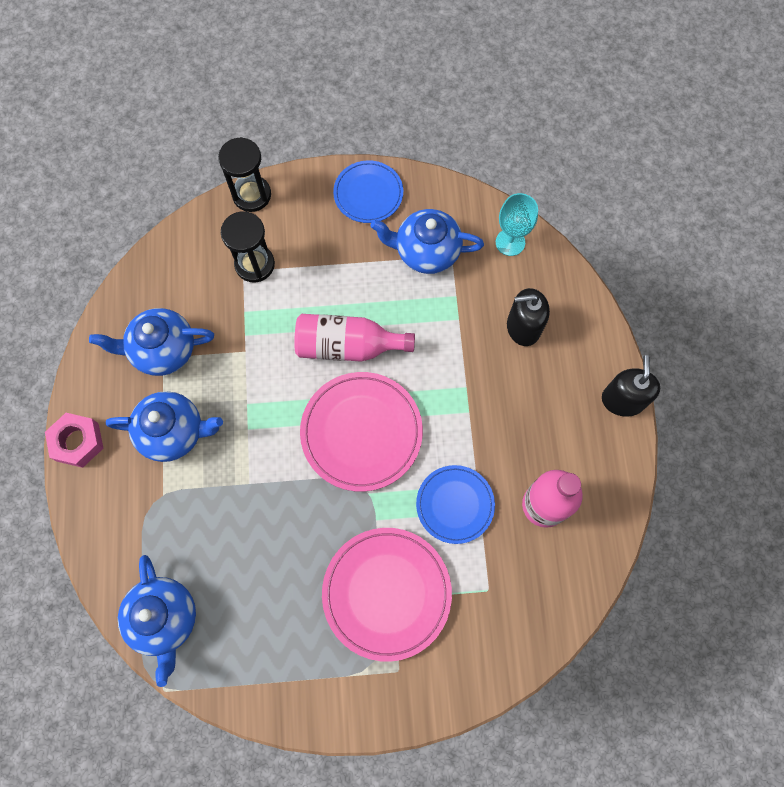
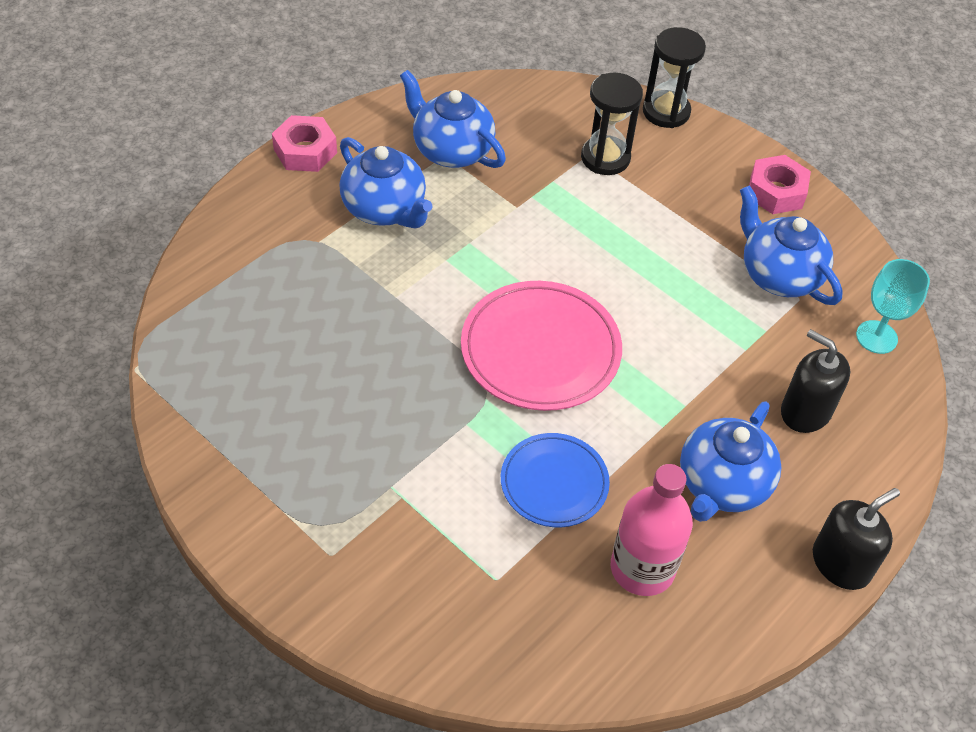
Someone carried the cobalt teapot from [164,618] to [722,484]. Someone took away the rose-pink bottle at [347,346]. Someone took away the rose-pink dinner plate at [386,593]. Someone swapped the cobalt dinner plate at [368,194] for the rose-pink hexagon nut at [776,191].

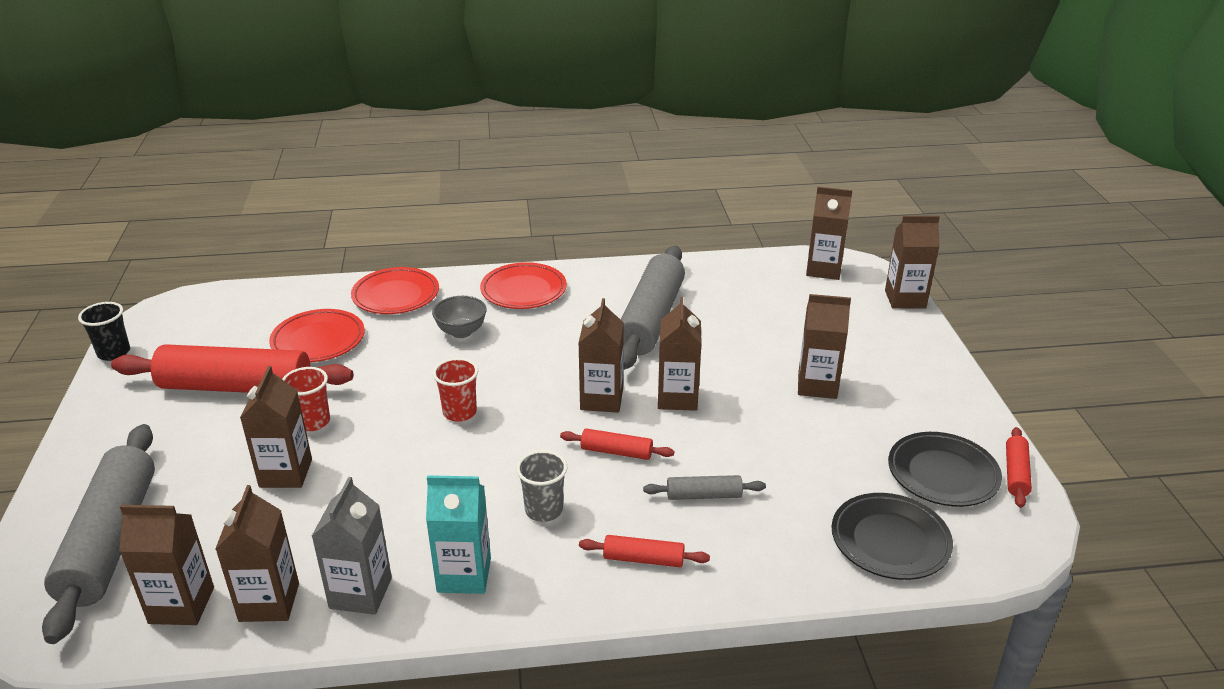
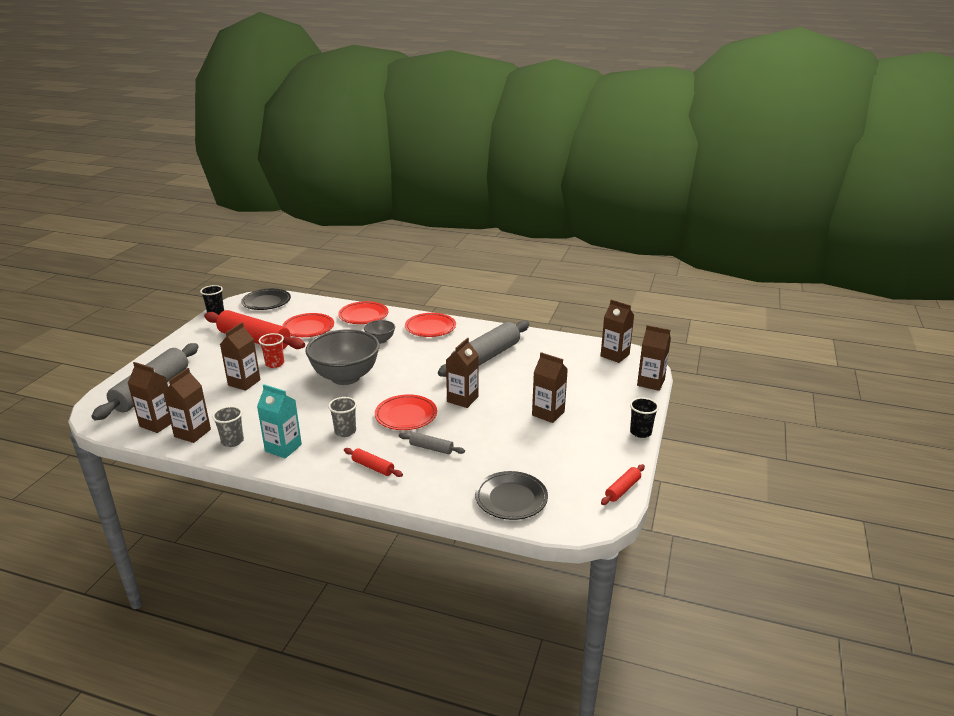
Someone swapped the grey milk carton at [360,593] for the grey beaker at [232,441]. Someone swapped the red beaker at [460,412] for the grey deep dish at [345,377]. Someone swapped the red rolling pin at [616,452] for the red dinner plate at [406,416]. Someone took away the russet milk carton at [601,399]. Someone carried the black dinner plate from [942,474] to [266,302]. Someone put down the black beaker at [640,432].

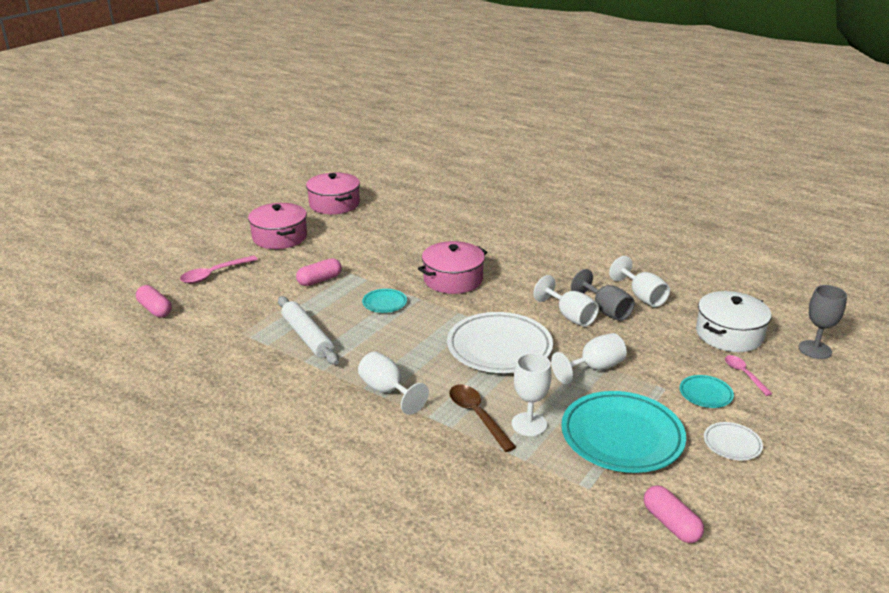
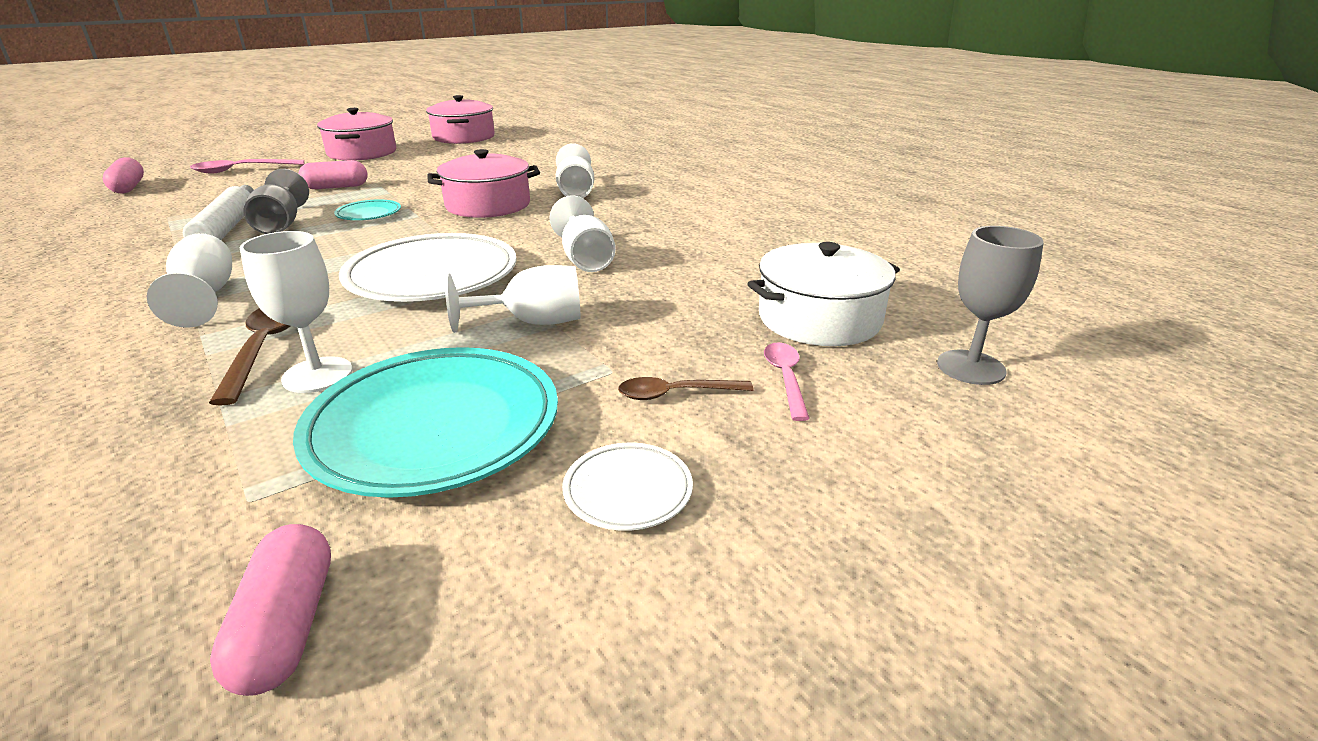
Someone carried the grey wine glass from [606,310] to [281,224]. Someone carried the pure white wine glass from [642,297] to [575,192]. Someone swapped the aqua dinner plate at [705,394] for the russet spoon at [675,394].

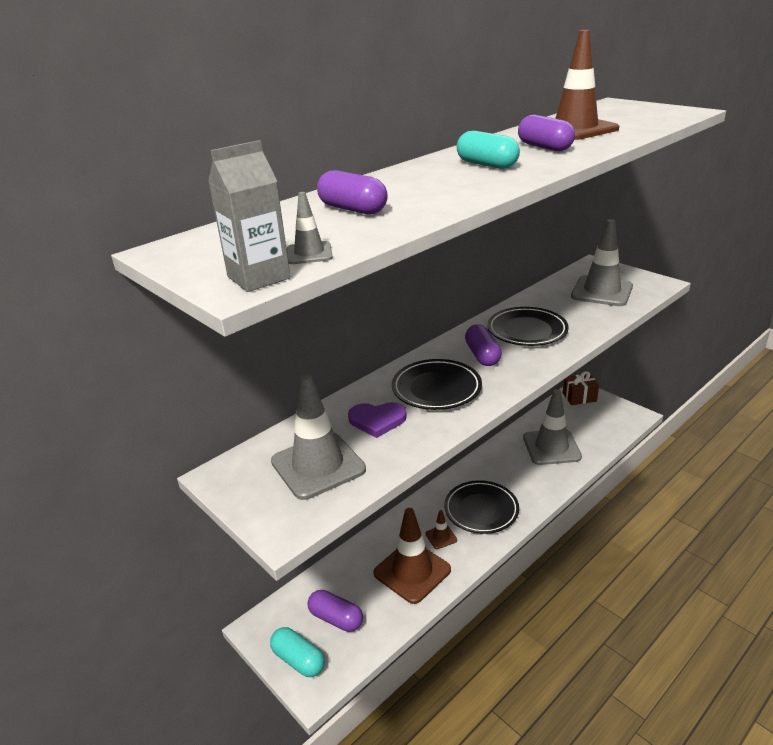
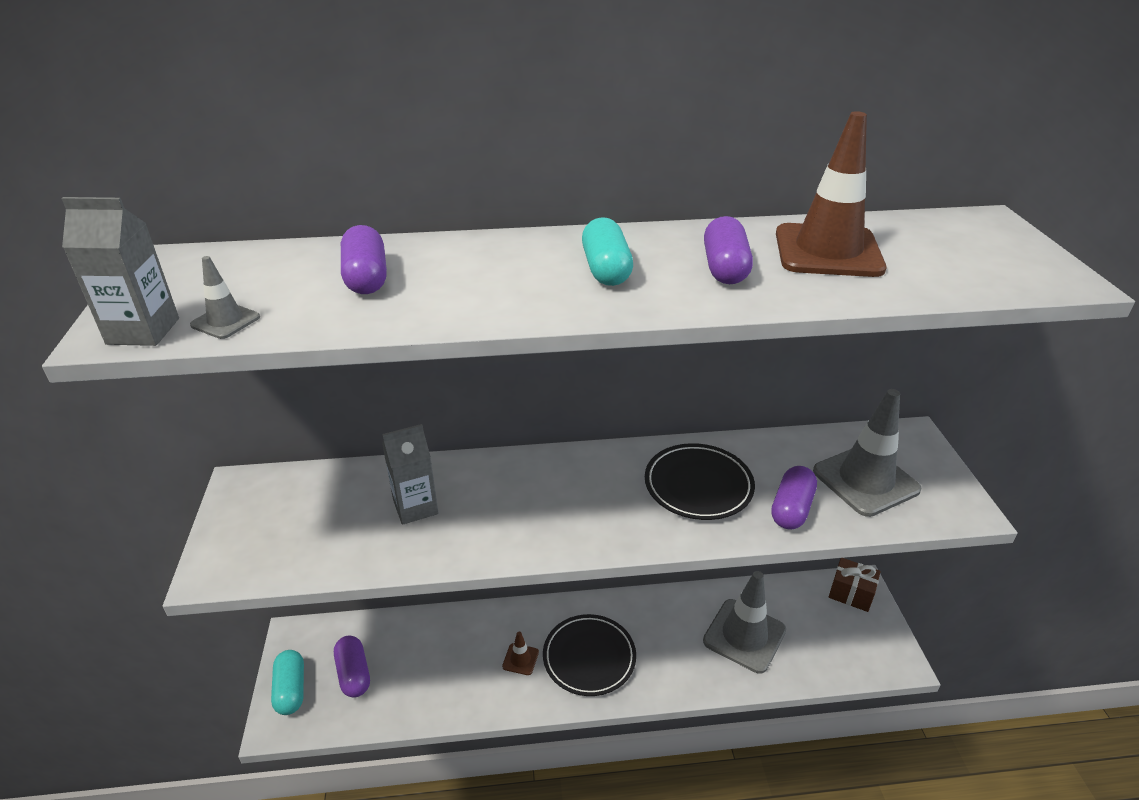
Someone took away the grey traffic cone at [318,465]. Someone swapped the royal purple love heart at [377,420] for the grey milk carton at [415,507]. Someone took away the russet traffic cone at [412,571]. Someone took away the black dinner plate at [436,388]. Someone carried the royal purple pill shape from [482,355] to [791,509].

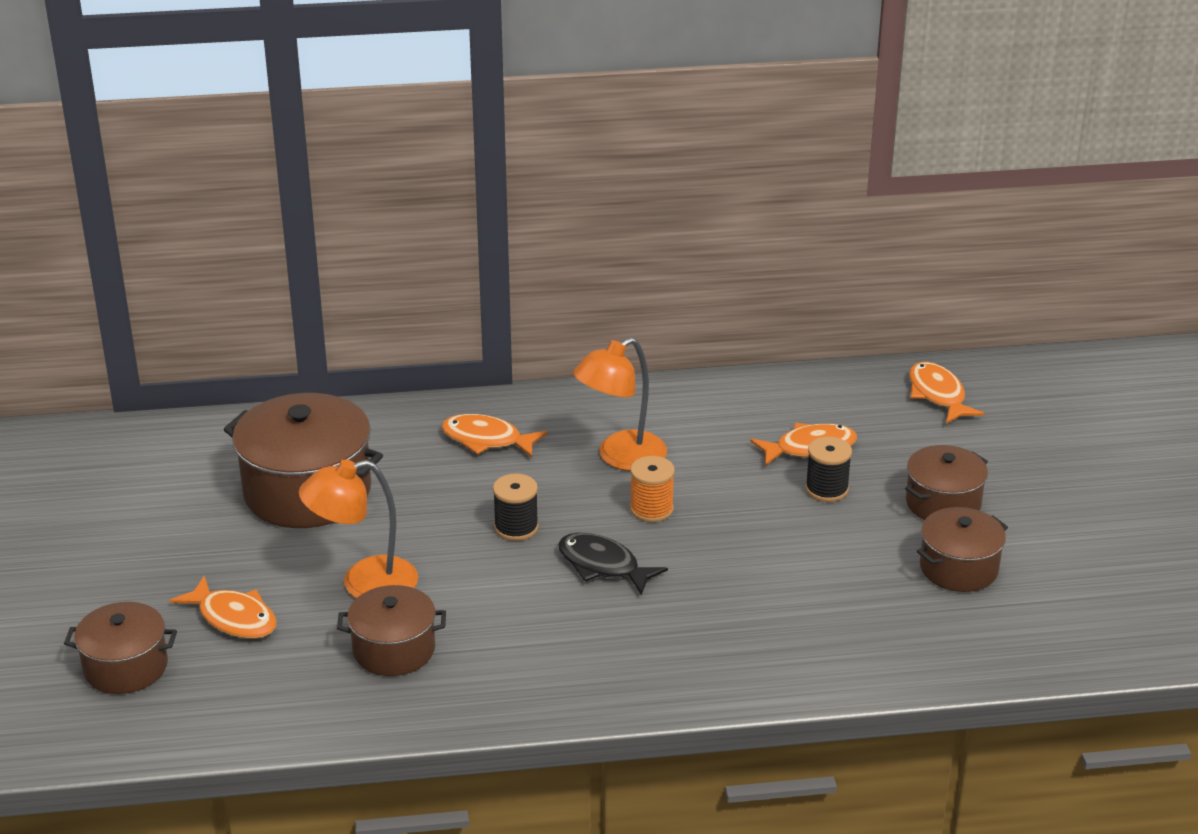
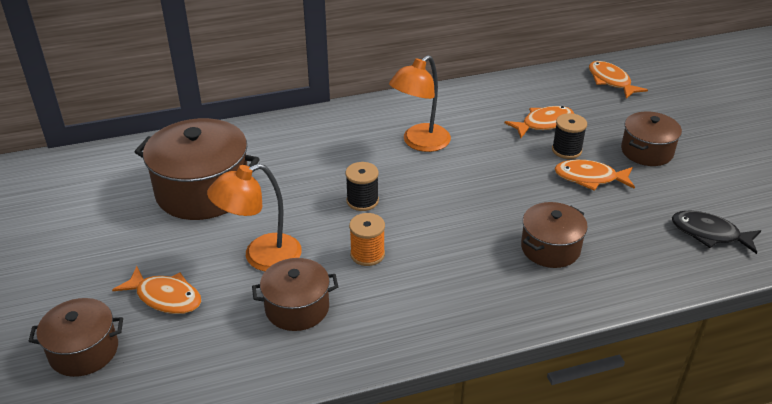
Someone carried the orange-coloured toy fish from [487,440] to [590,178]. Someone carried the black toy fish from [603,565] to [709,234]. Someone carried the orange-coloured bobbin from [651,509] to [367,254]. Someone carried the russet cooking pot from [958,568] to [550,248].

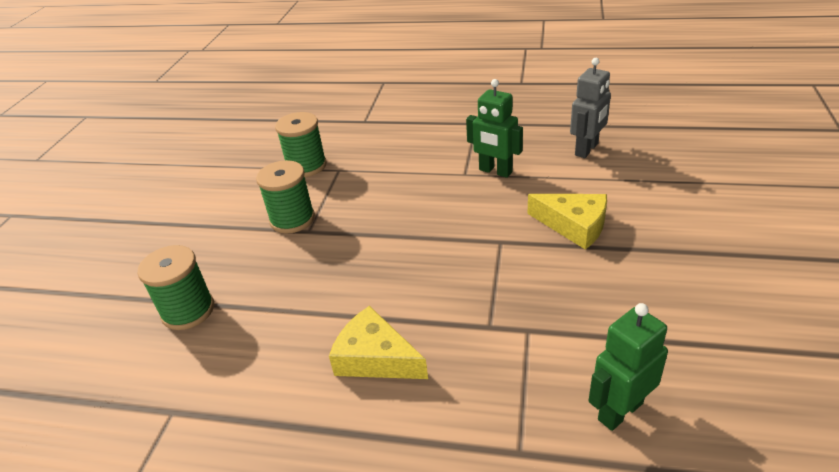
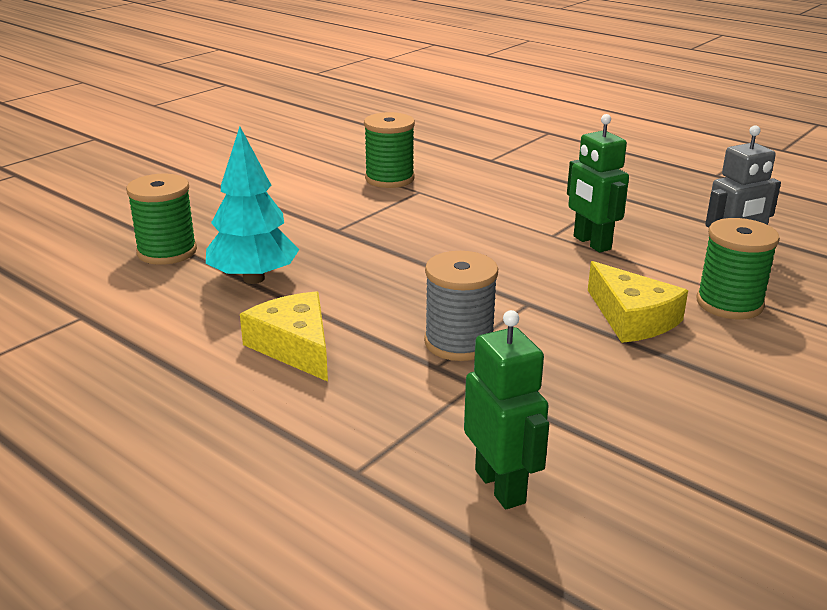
Someone carried the leaf-green bobbin from [292,219] to [729,304]. Someone rotated the leaf-green robot at [620,411] by 75 degrees clockwise. Someone put down the aqua toy tree at [253,278]. Someone put down the grey bobbin at [459,342].

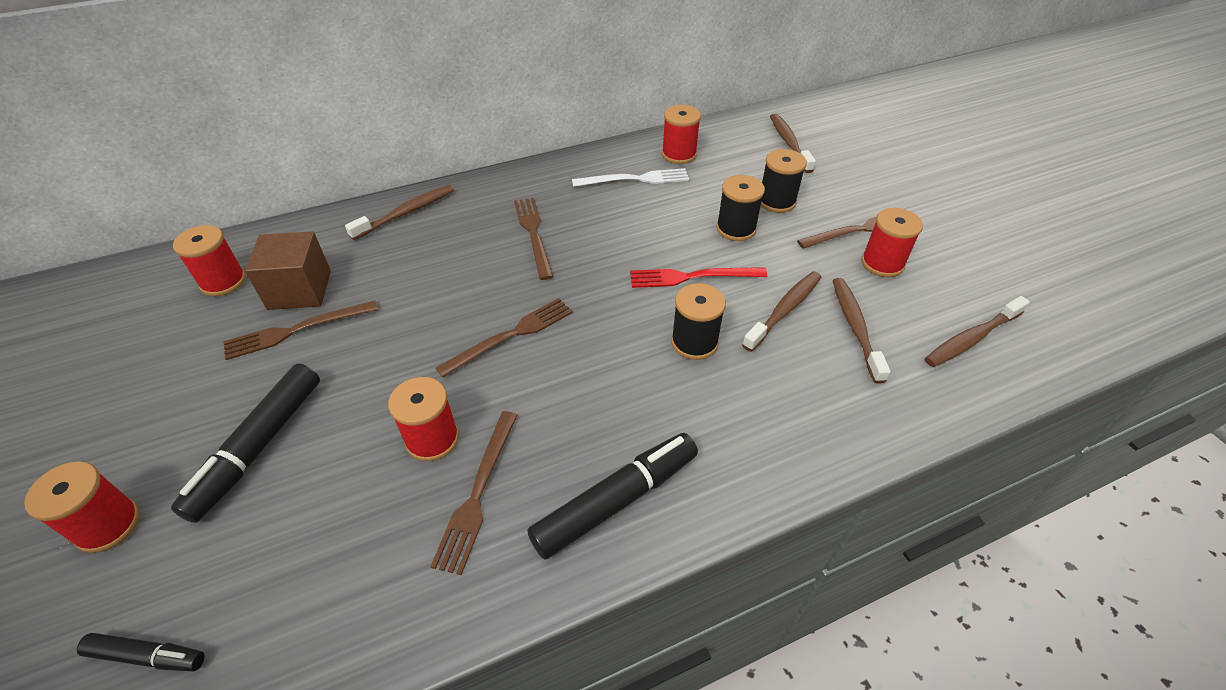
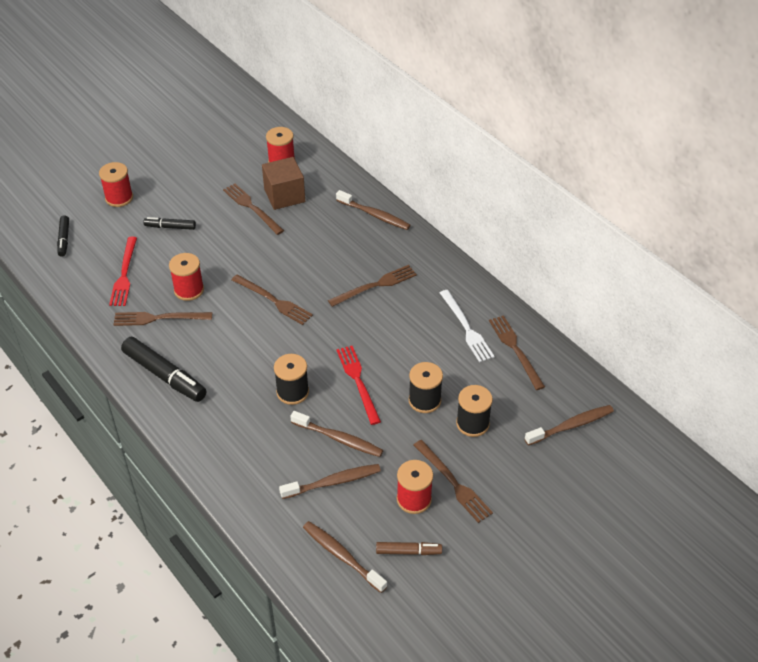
Someone scaled the black marker pen at [258,447] by 0.55. Someone swapped the red bobbin at [679,154] for the russet table fork at [515,350]. Someone put down the red table fork at [124,274]. Someone put down the russet marker pen at [408,551].

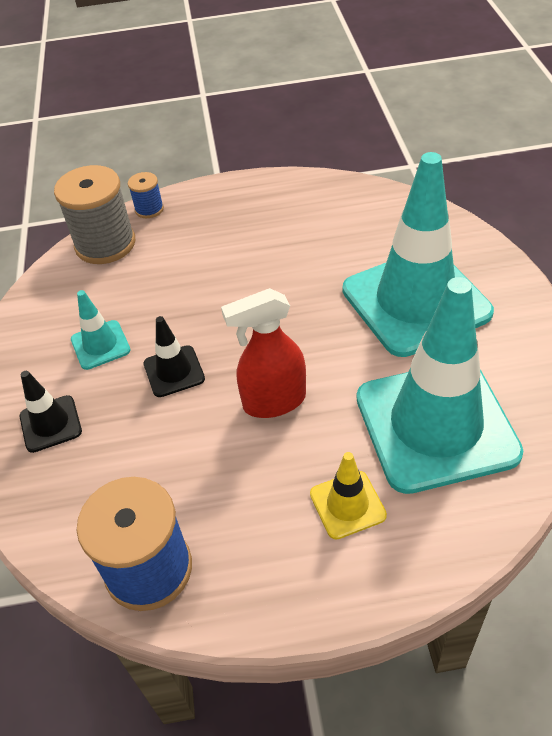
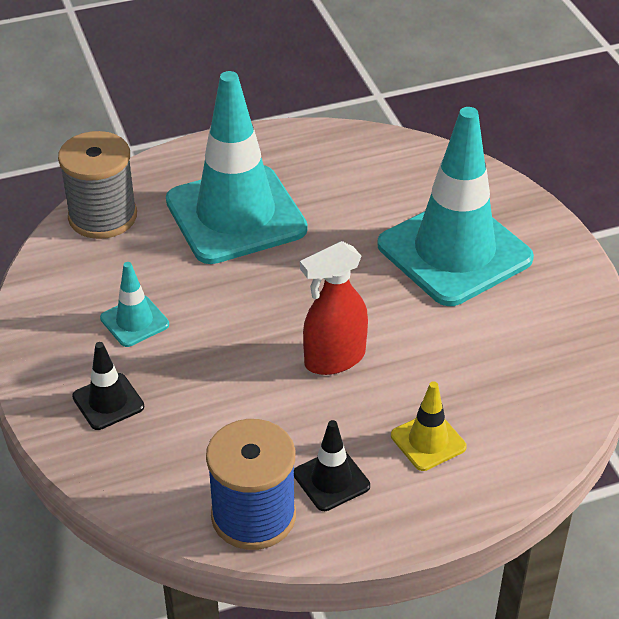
Someone took away the cobalt bobbin at [149,209]. Someone carried the black traffic cone from [174,371] to [331,480]. Someone carried the aqua traffic cone from [436,425] to [236,215].

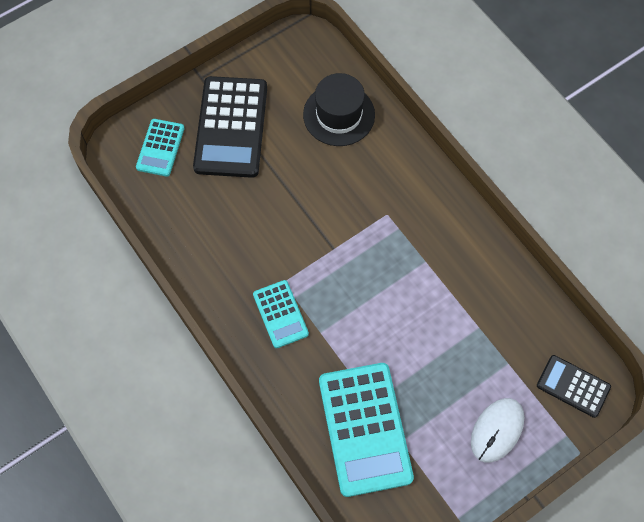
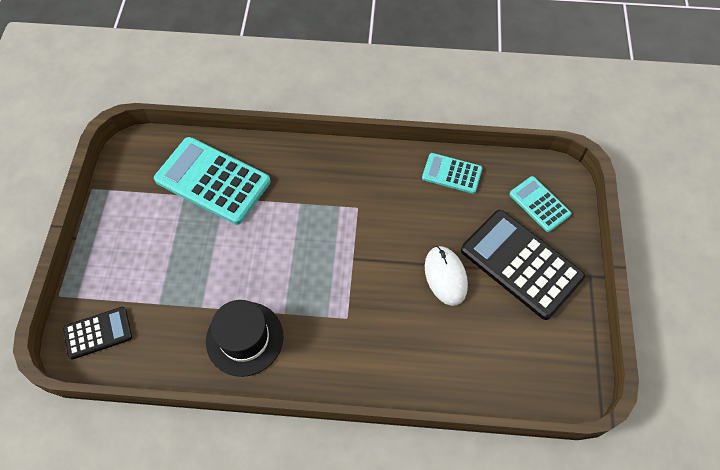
Someone carried the aqua calculator from [280,314] to [452,173]. Someone carried the black hat from [339,115] to [244,338]. Someone carried the pure white PC mouse from [497,430] to [445,276].

